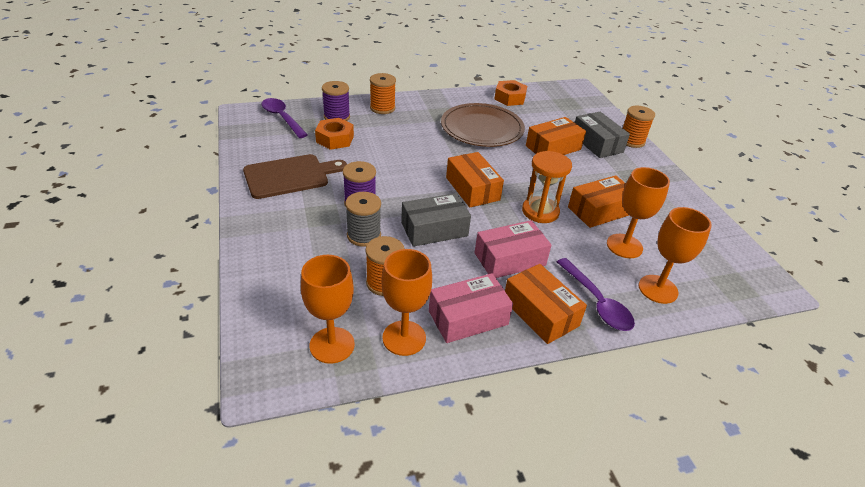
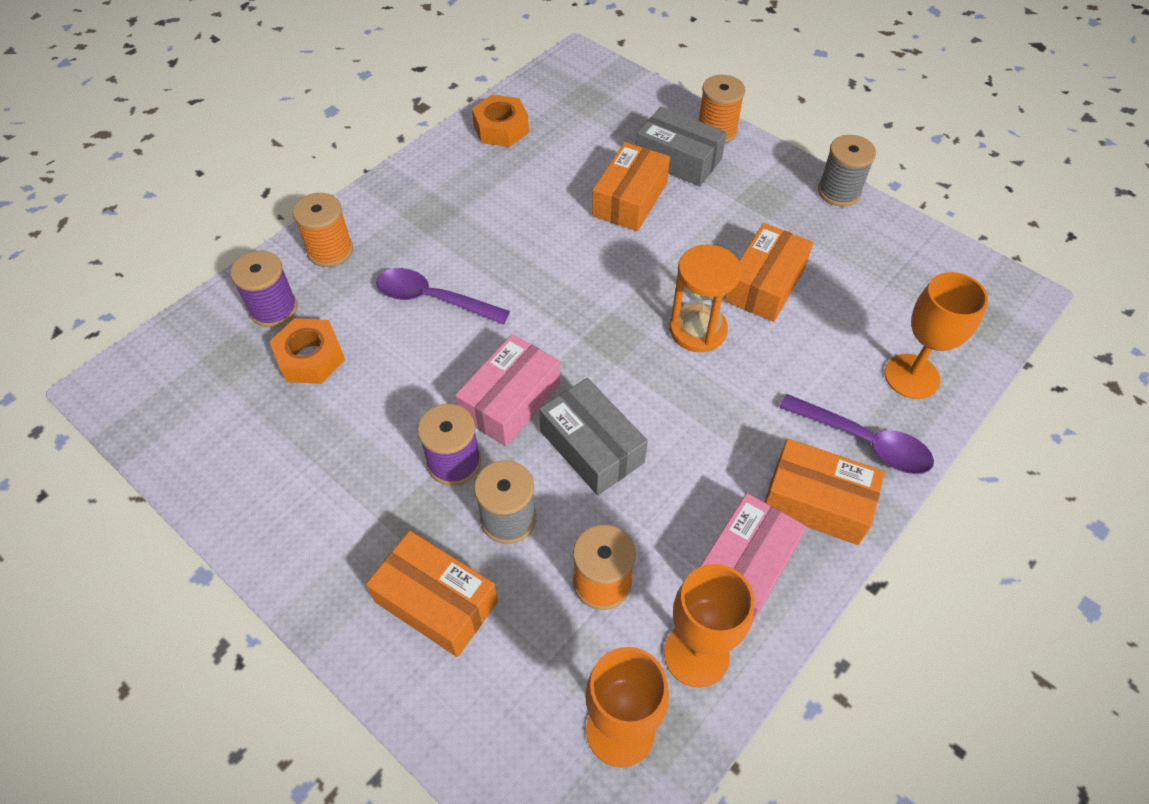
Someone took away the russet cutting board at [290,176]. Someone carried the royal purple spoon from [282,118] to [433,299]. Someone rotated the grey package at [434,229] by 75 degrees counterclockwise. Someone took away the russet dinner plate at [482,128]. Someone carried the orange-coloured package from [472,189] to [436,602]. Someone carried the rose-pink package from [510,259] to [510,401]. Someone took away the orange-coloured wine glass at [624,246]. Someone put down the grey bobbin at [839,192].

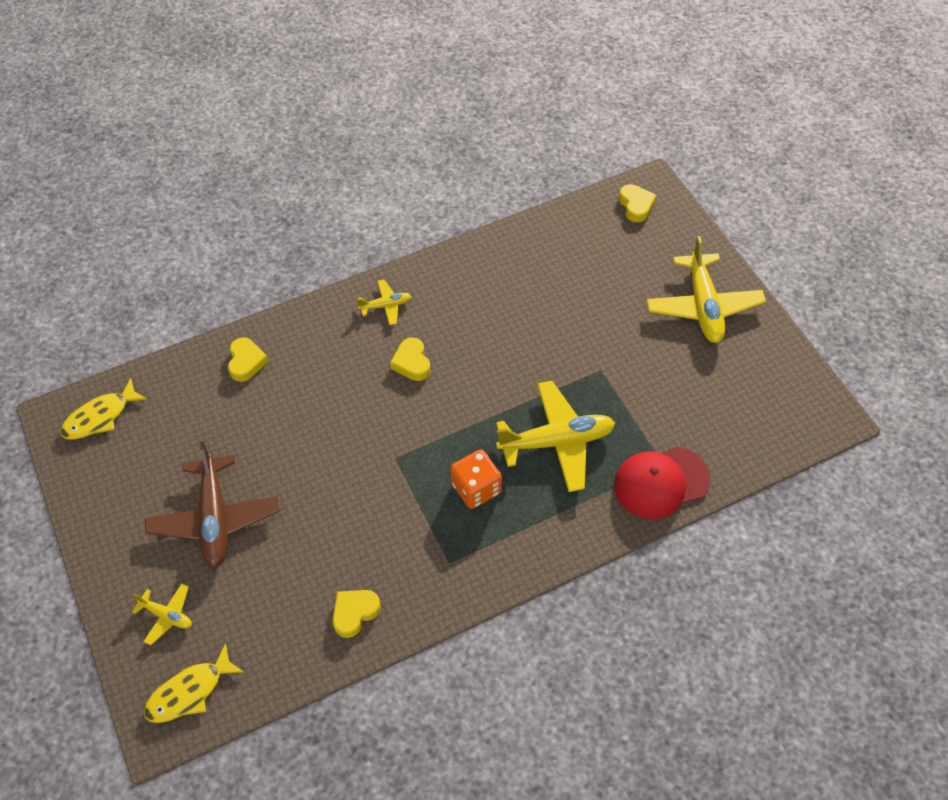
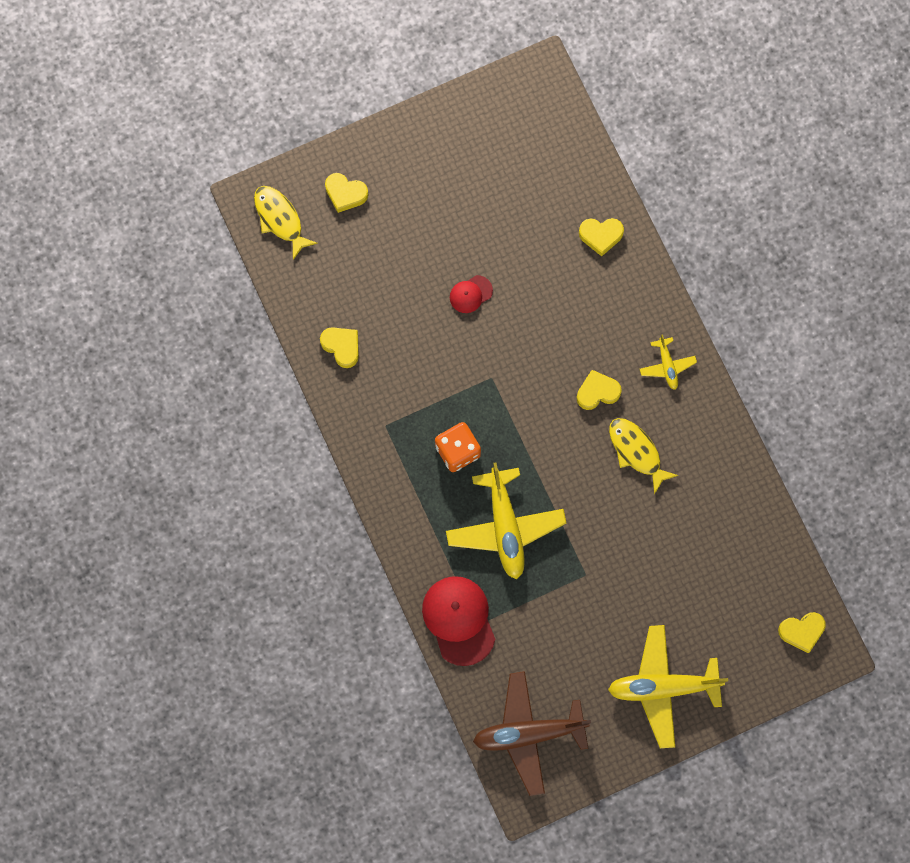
Someone carried the golden toy fish from [100,417] to [636,451]. Someone swapped the golden aeroplane at [167,616] for the golden love heart at [345,193]. Someone carried the russet aeroplane from [215,518] to [529,733]. Someone put down the red baseball cap at [470,294].

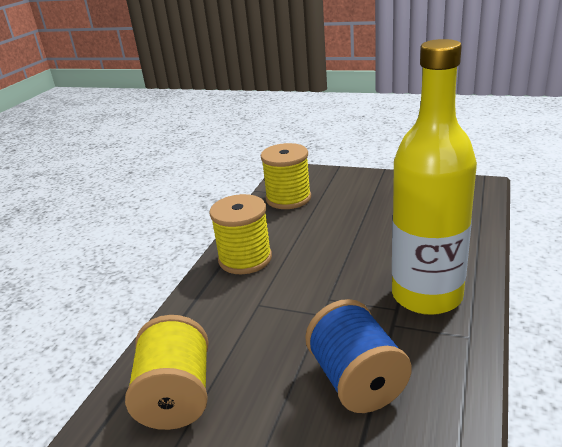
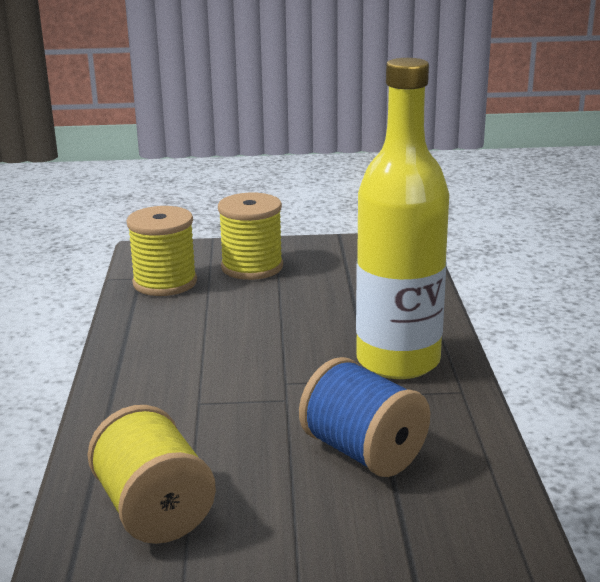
Someone carried the golden bobbin from [245,259] to [252,267].

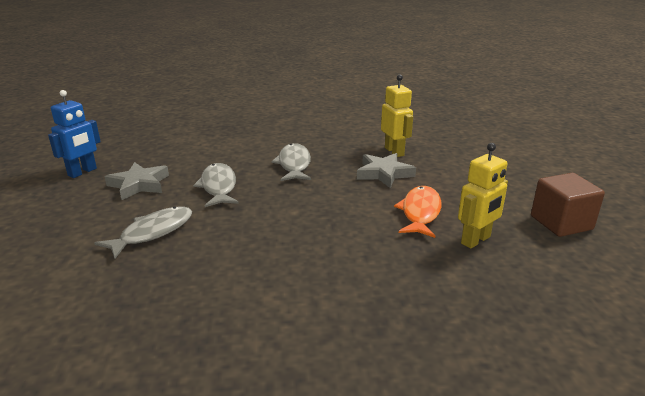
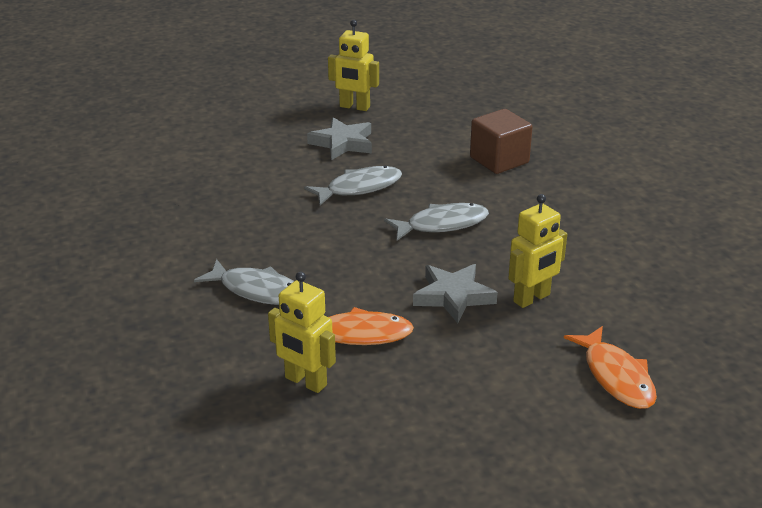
Someone repainted the cobalt robot at [82,172], which became the golden robot at [354,107]. Someone carried the grey toy fish from [153,232] to [257,290]. Someone carried the russet cube from [561,223] to [499,160]. Someone put down the orange-coloured toy fish at [616,377].

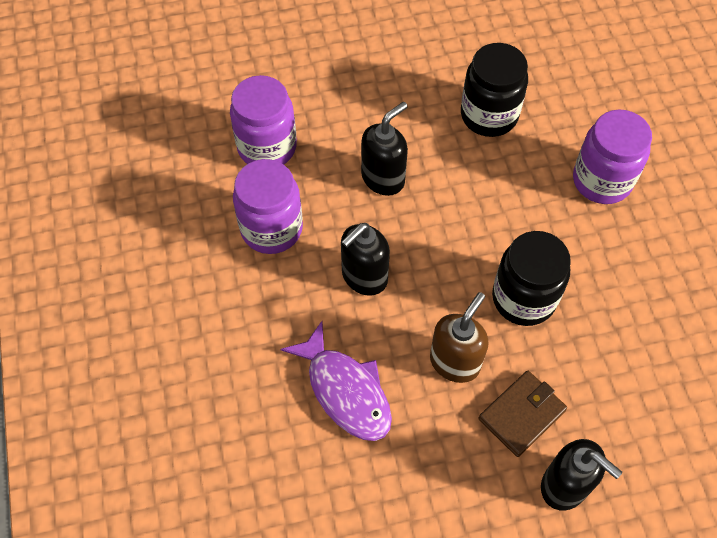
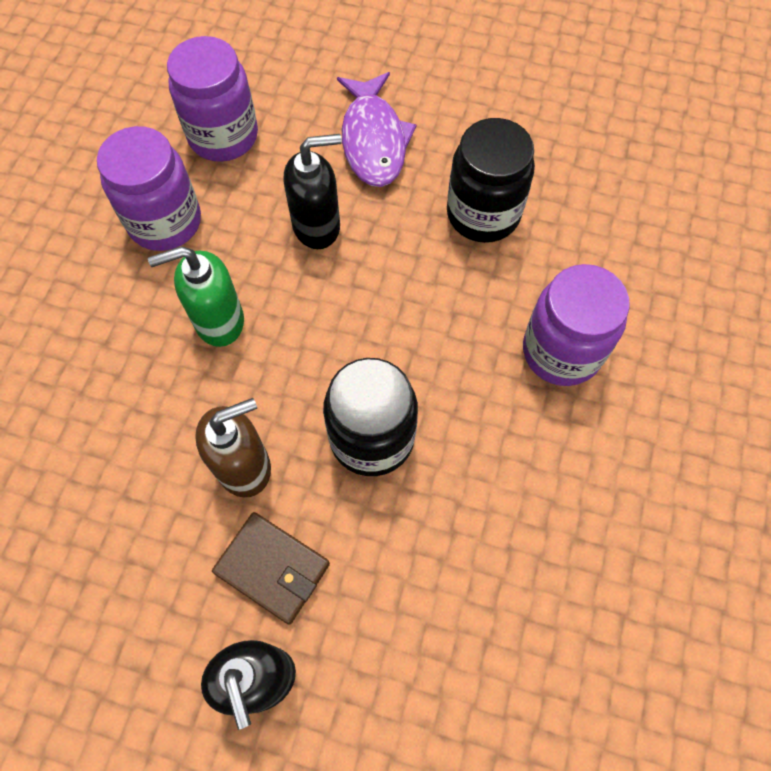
Someone carried the royal purple toy fish from [345,391] to [373,140]. Someone repainted the black soap dispenser at [364,277], which became the leaf-green soap dispenser at [219,321]. Someone rotated the russet card wallet at [521,415] by 45 degrees clockwise.

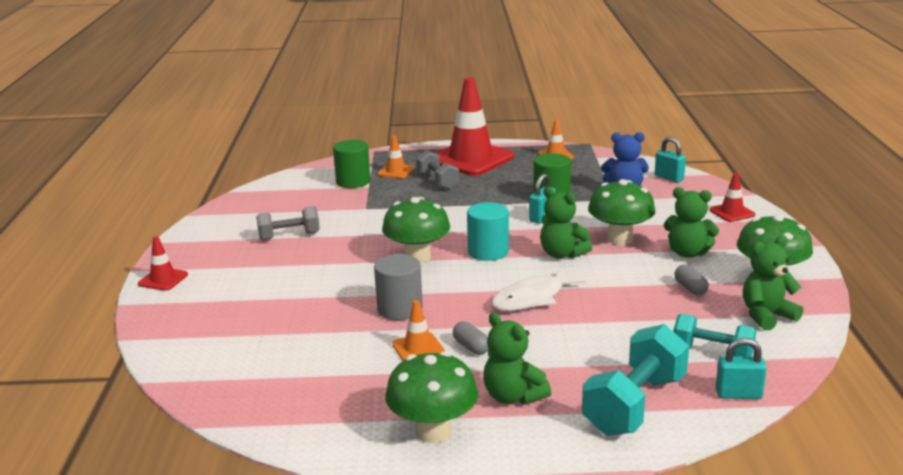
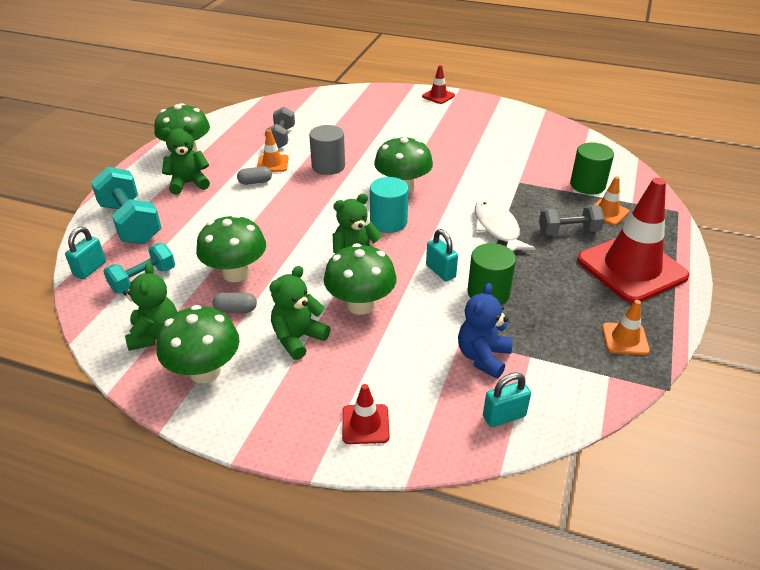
Someone carried the grey free weight from [289,236] to [281,138]. Someone carried the pure white toy fish from [532,298] to [497,228]. Someone put down the leaf-green mushroom at [236,273].

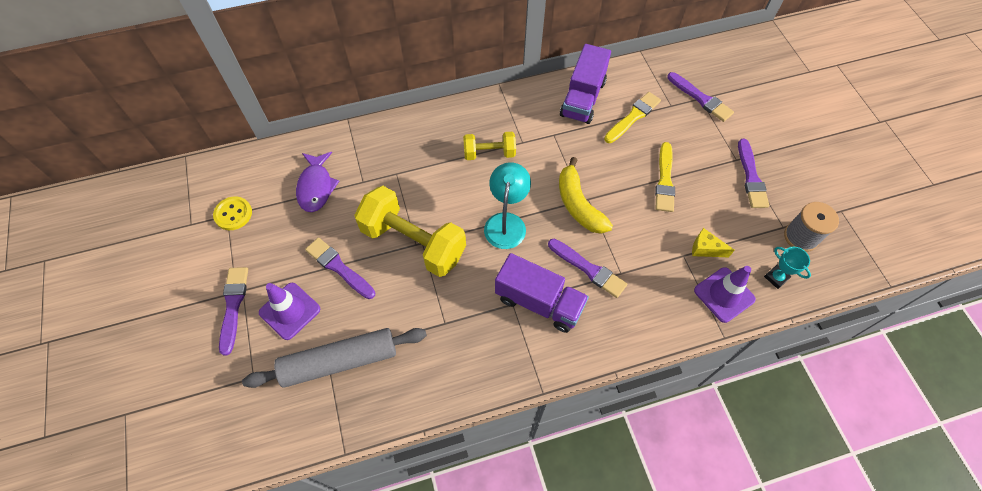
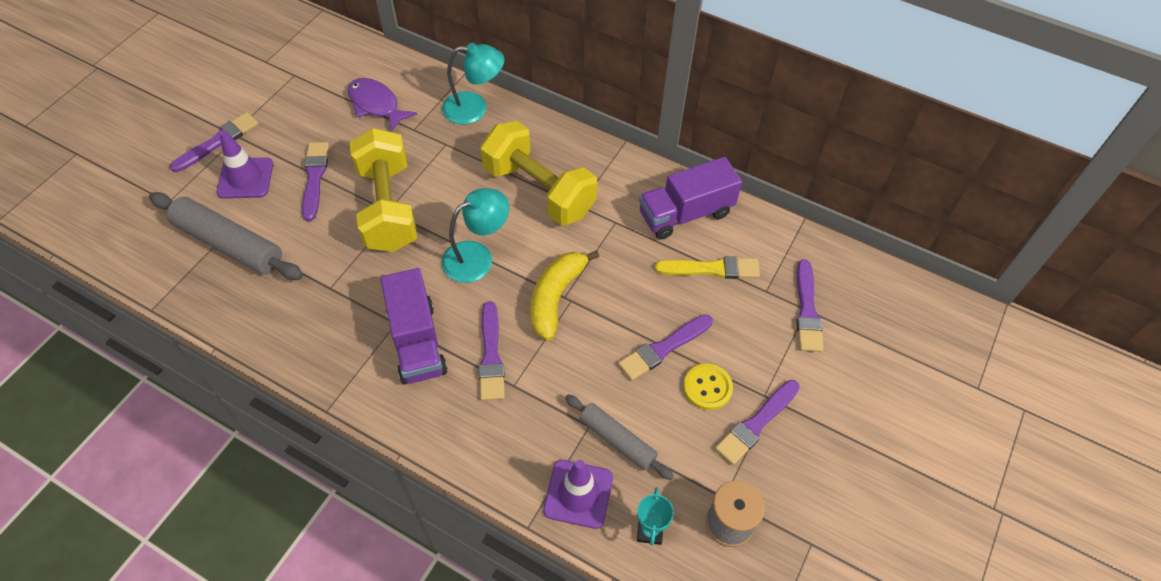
Someone carried the golden button from [233,214] to [707,387]. Someone rotated the royal purple toy fish at [316,187] by 90 degrees clockwise. Someone scaled the golden free weight at [489,153] by 1.87. Someone repainted the golden paintbrush at [664,180], which became the royal purple paintbrush at [663,348]. Someone swapped the golden cheese at [705,249] for the grey rolling pin at [617,440]. Someone put down the aqua reading lamp at [474,108].

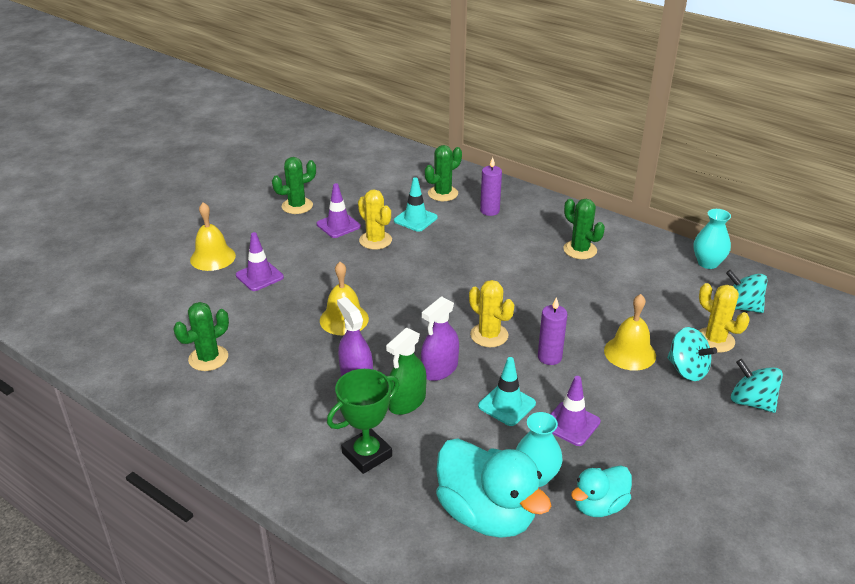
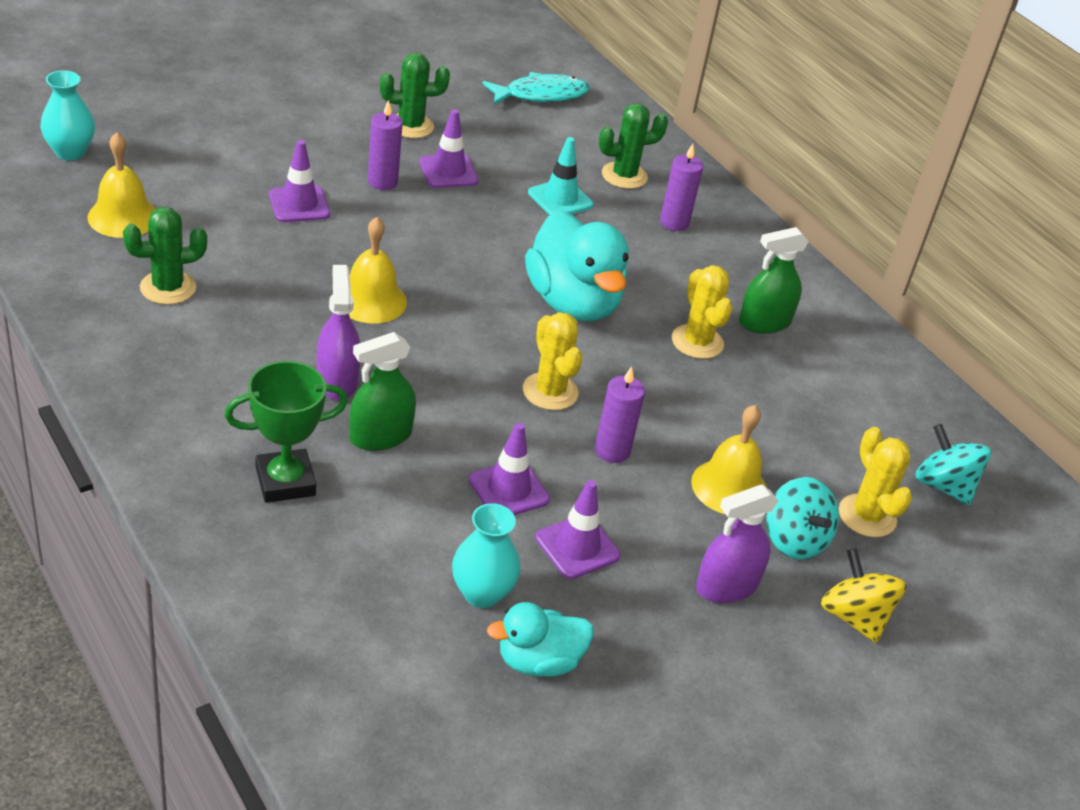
Someone carried the golden school bell from [212,257] to [123,217]. Someone carried the golden prickly plant from [375,240] to [697,342]. Someone carried the royal purple spray cleaner from [439,369] to [726,586]. Someone carried the aqua duck from [486,514] to [573,303]. Someone repainted the aqua traffic cone at [507,405], which became the royal purple traffic cone at [509,490]. Someone swapped the leaf-green prickly plant at [580,250] for the leaf-green spray cleaner at [764,322]. Someone carried the aqua vase from [707,263] to [70,152]. Someone repainted the aqua whirligig at [751,402], which became the golden whirligig at [854,617]. Someone put down the royal purple candle at [382,182]. Someone put down the aqua toy fish at [541,95].

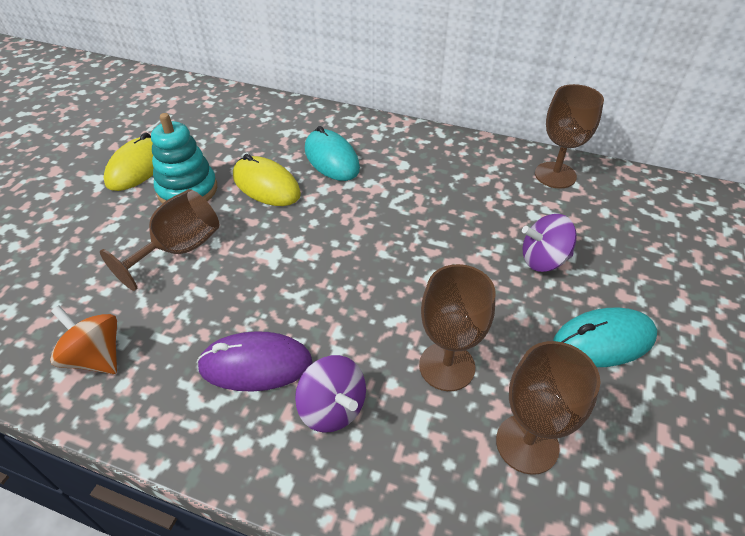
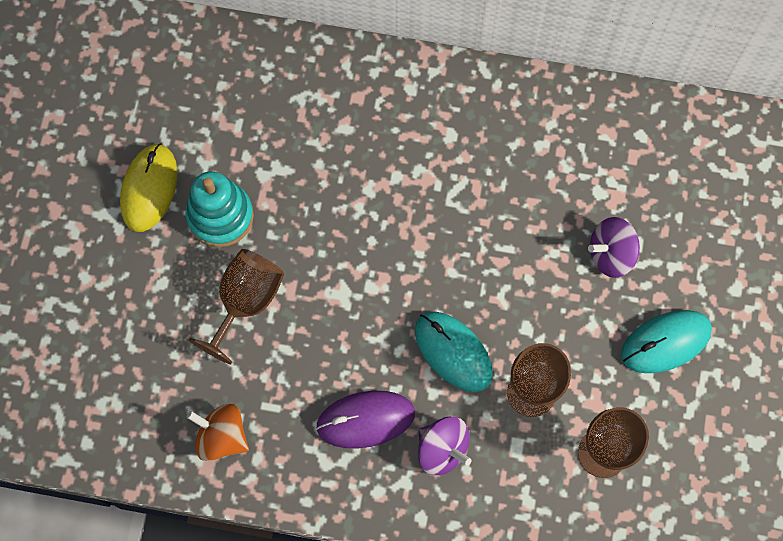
Someone took away the golden PC mouse at [266,185]. Someone carried the aqua PC mouse from [331,159] to [453,352]. Someone took away the russet wine glass at [555,175].

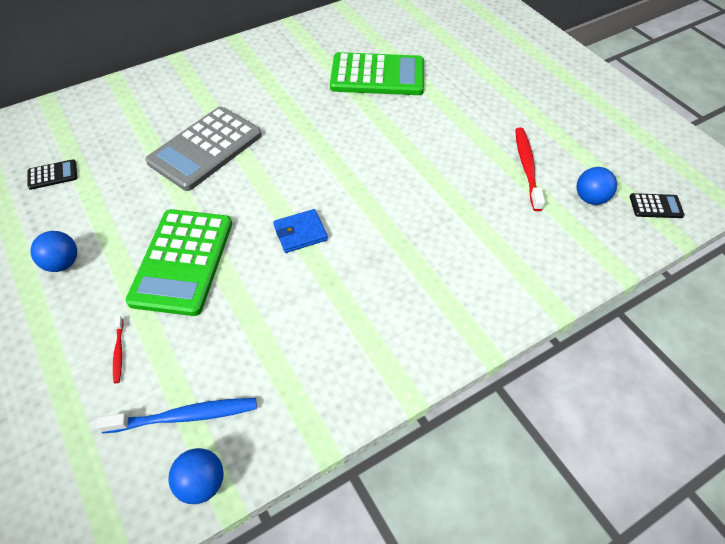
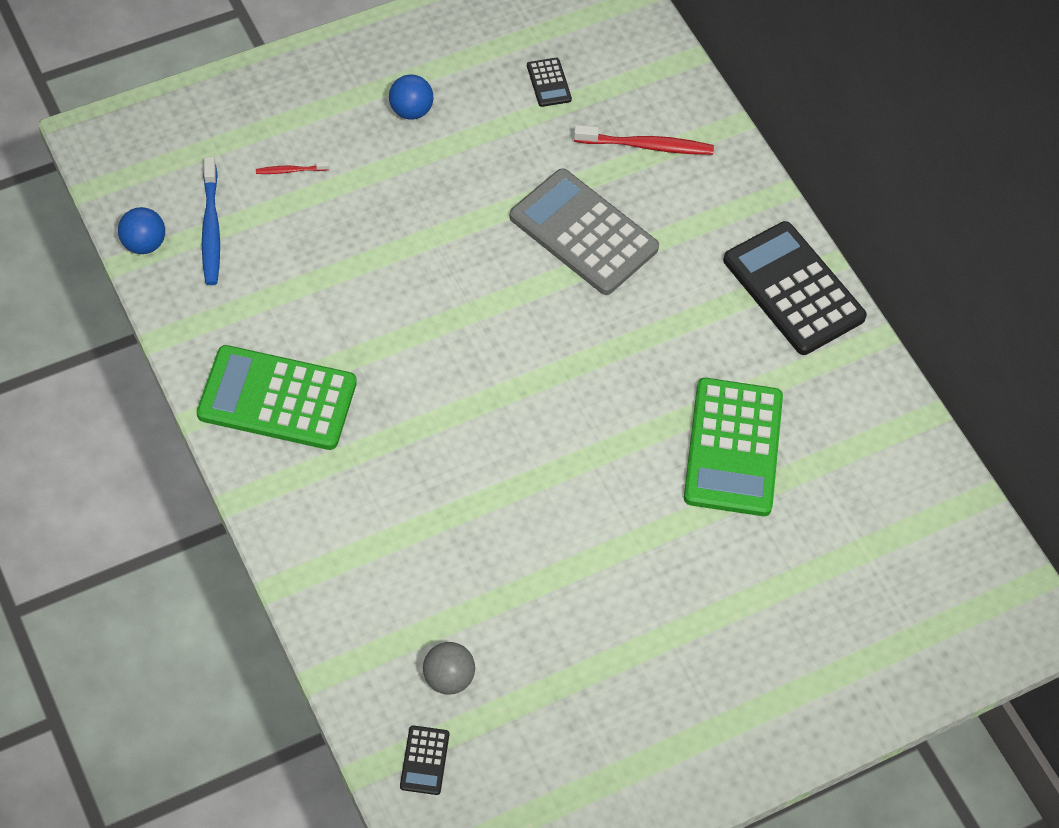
Someone carried the leaf-green calculator from [182,261] to [277,398]. Someone took away the cobalt card wallet at [300,233]. Someone carried the red dental brush from [527,168] to [646,146]. Someone repainted the cobalt play ball at [590,198], which became the grey play ball at [448,678]. Someone put down the black calculator at [793,289].

